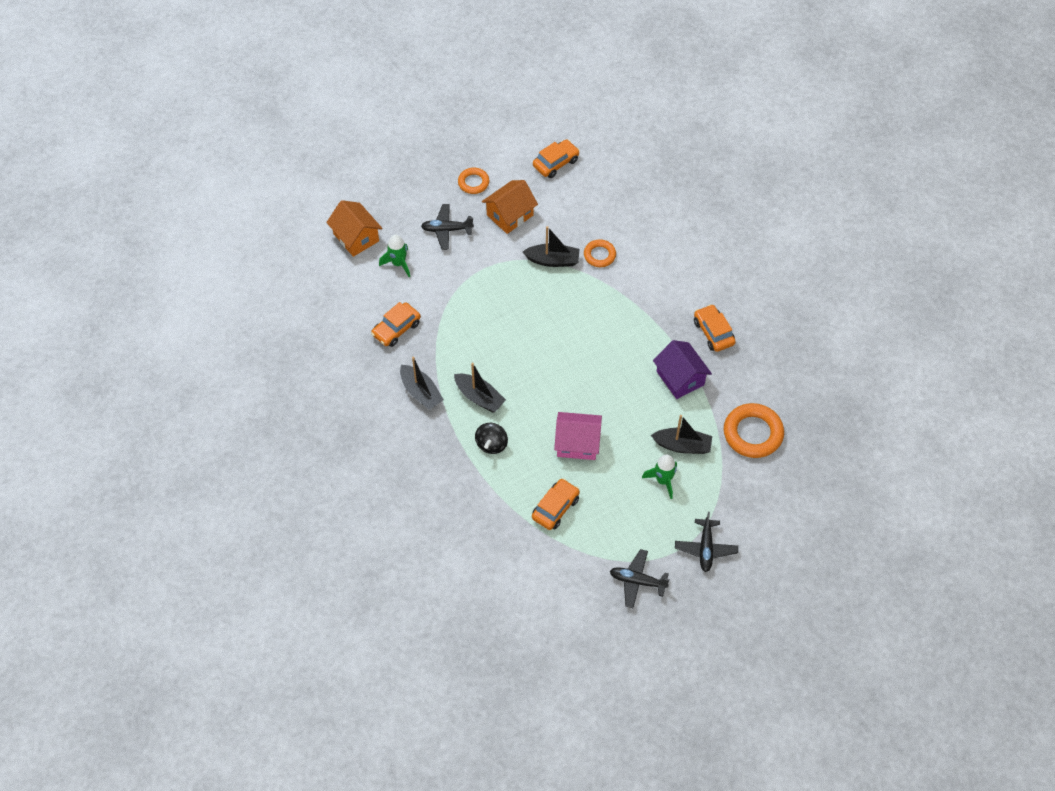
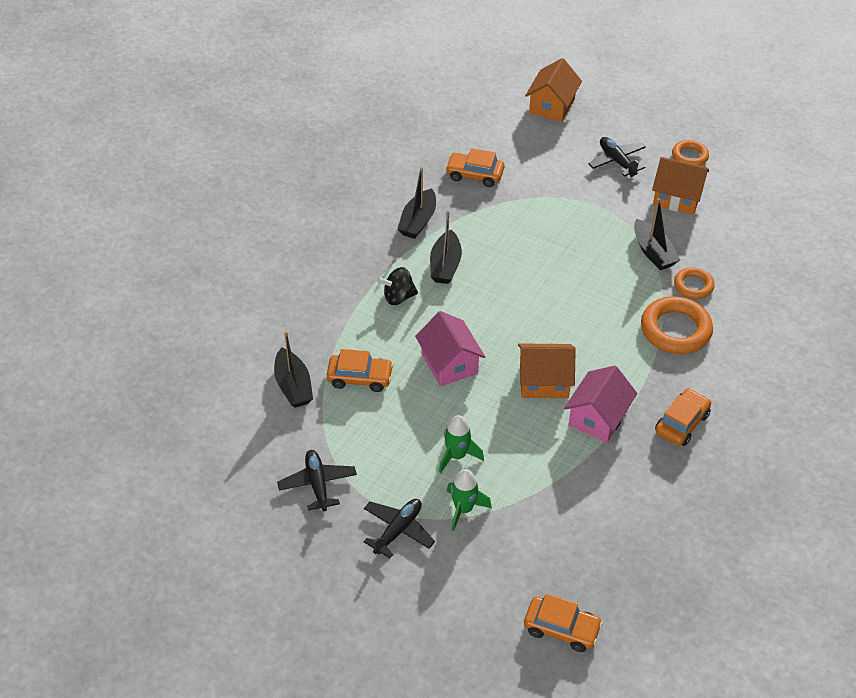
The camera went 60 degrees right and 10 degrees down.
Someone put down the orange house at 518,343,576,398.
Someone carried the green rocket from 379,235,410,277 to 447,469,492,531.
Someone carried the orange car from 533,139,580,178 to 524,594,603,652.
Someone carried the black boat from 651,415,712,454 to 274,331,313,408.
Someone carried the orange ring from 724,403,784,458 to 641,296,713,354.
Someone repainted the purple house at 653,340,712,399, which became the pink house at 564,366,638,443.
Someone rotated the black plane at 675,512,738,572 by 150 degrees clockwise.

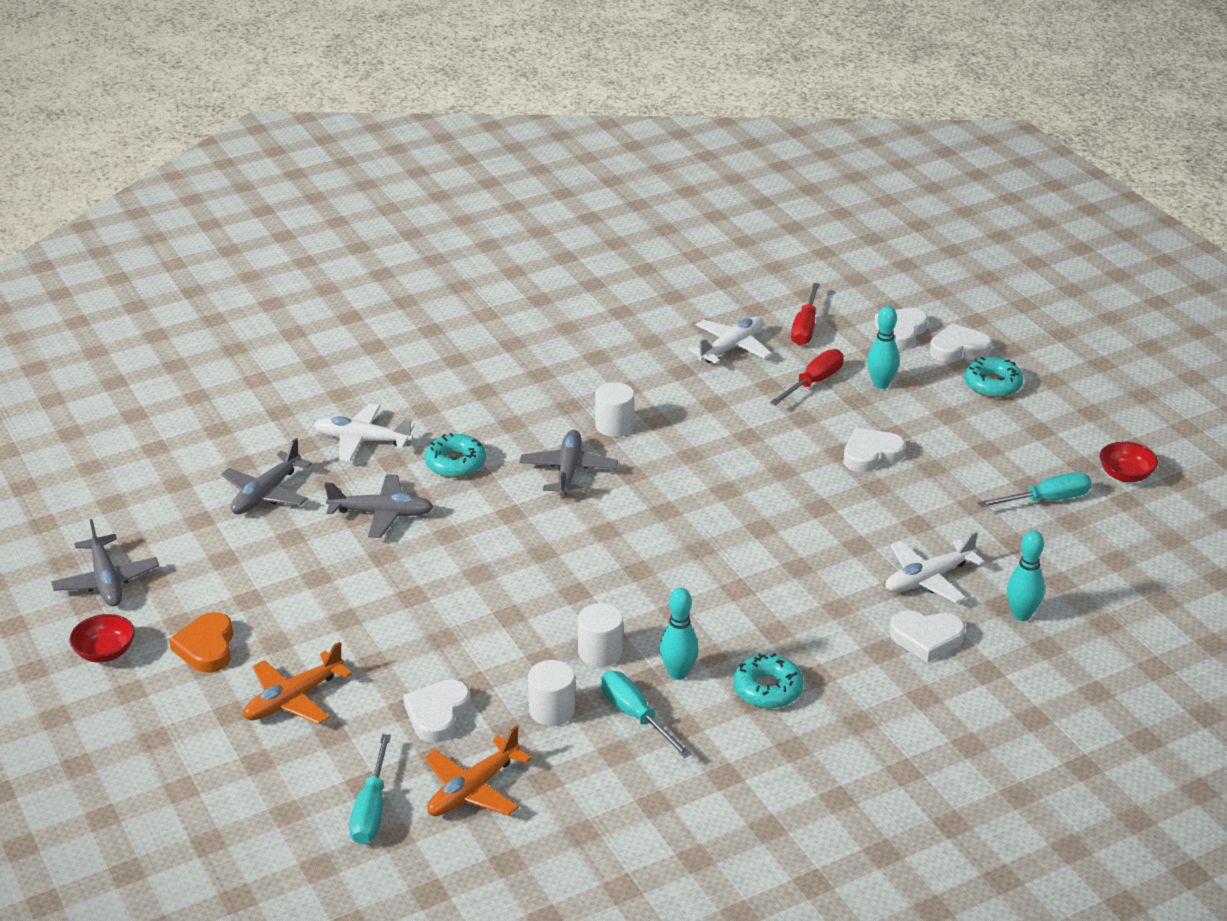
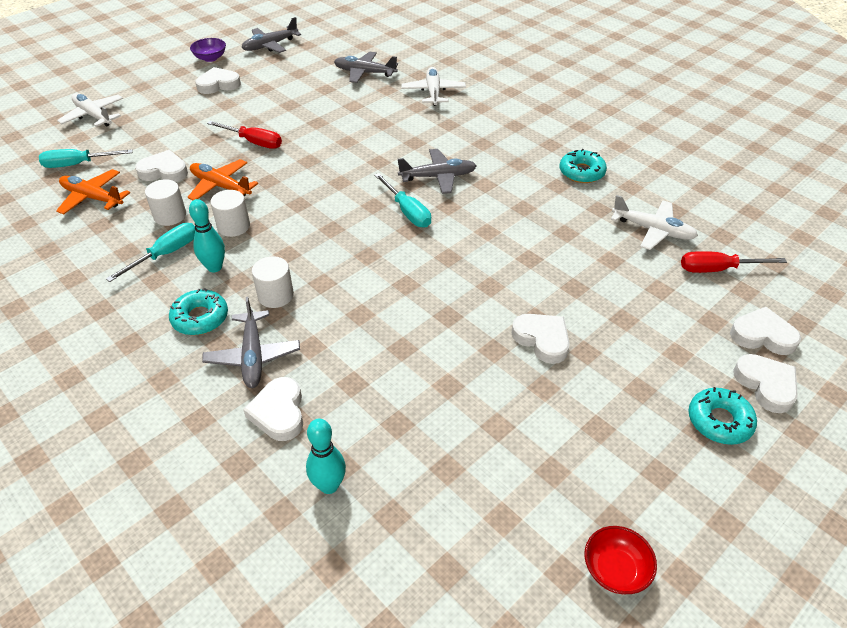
The camera went 75 degrees right and 10 degrees up.
Someone took away the turquoise bowling pin at 867,306,900,389.
Someone carried the orange plane from 243,642,352,724 to 188,159,258,200.
Someone carried the grey plane from 325,474,433,538 to 202,297,300,388.
Someone carried the turquoise donut from 425,433,486,478 to 560,149,607,183.
Someone carried the white cylinder from 595,382,634,437 to 252,256,294,308.
Someone carried the red screwdriver from 769,349,844,406 to 207,121,282,149.
Someone carried the white plane from 885,531,985,603 to 57,93,123,127.
Someone carried the turquoise screwdriver from 977,472,1092,507 to 374,173,431,228.
Someone repainted the red bowl at 70,614,135,662, which became the purple bowl at 190,38,226,62.
Someone repainted the orange heart at 169,612,233,673, which became the white heart at 195,67,241,94.

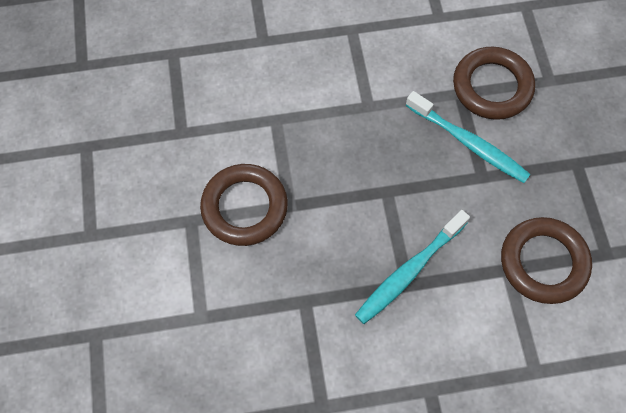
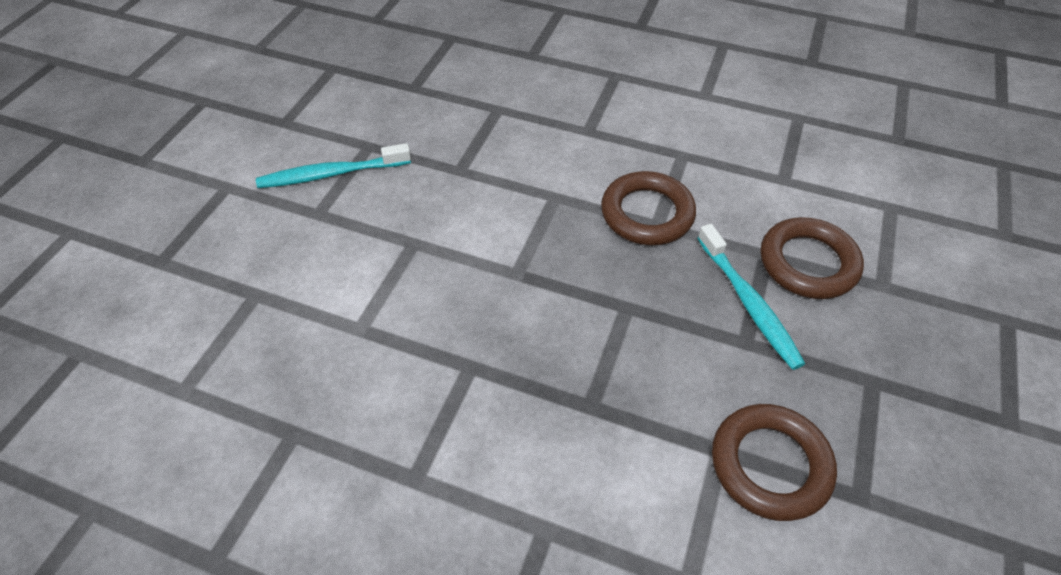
The camera went 30 degrees right and 15 degrees down.
Someone carried the brown ring from 200,164,288,246 to 601,171,696,245.
Someone carried the turquoise toothbrush from 355,210,470,324 to 256,143,411,188.

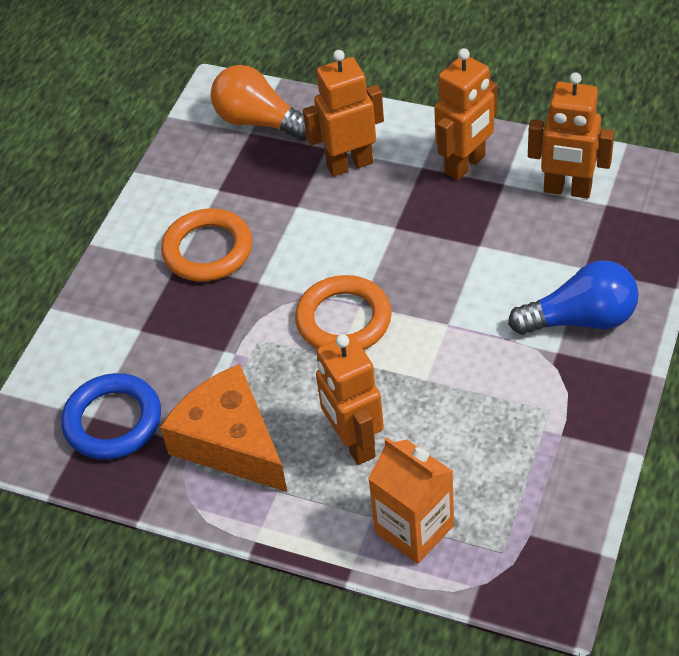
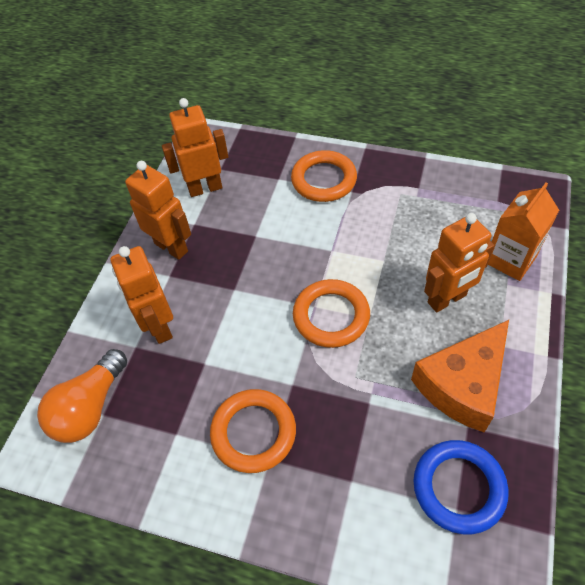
The camera went 95 degrees left and 5 degrees up.
Someone swapped the blue light bulb at 508,261,639,335 for the orange ring at 291,150,357,202.
Someone rotated the orange robot at 528,72,614,199 by 120 degrees counterclockwise.

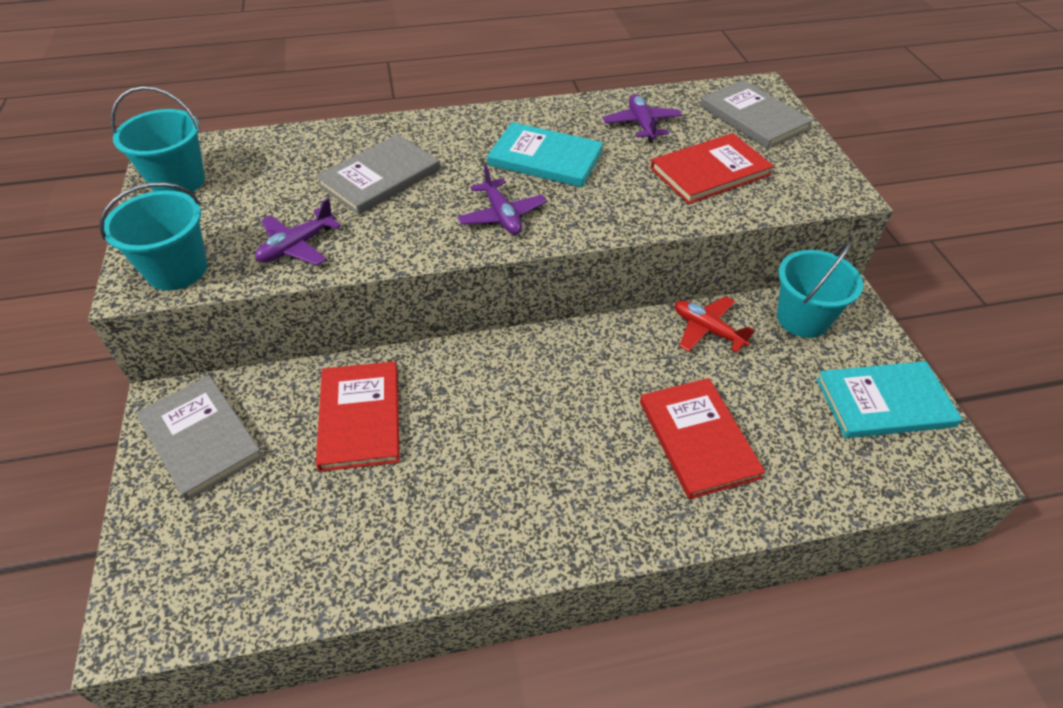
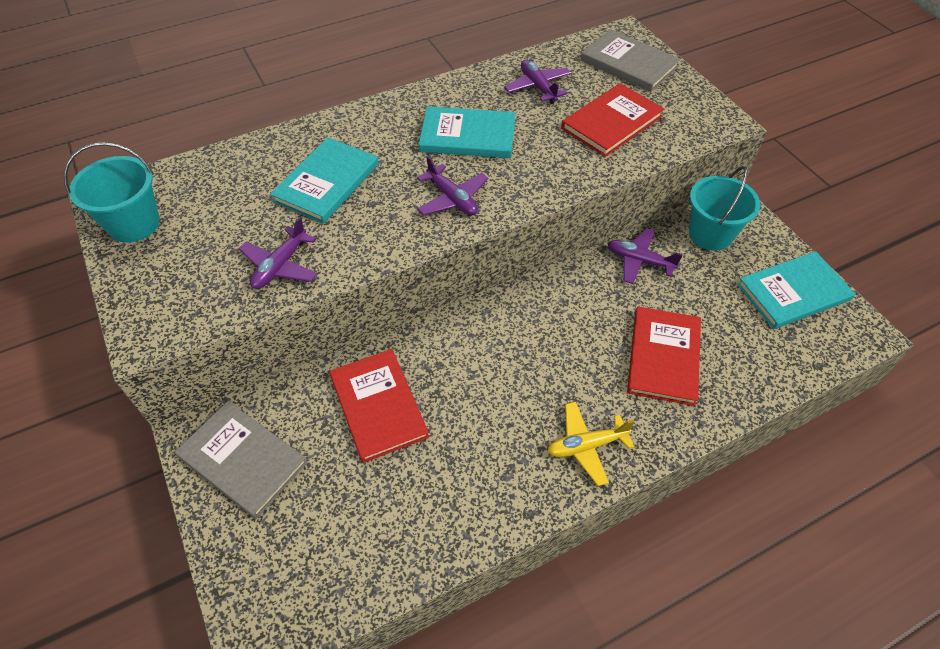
The camera went 15 degrees left and 5 degrees up.
Someone took away the turquoise bucket at 99,182,207,290.
Someone put down the yellow plane at 547,402,635,486.
Someone repainted the grey book at 316,134,440,215, which became the turquoise book at 270,137,379,224.
Someone repainted the red plane at 675,296,755,353, which became the purple plane at 608,228,683,284.
Someone rotated the red book at 640,378,765,500 by 45 degrees clockwise.

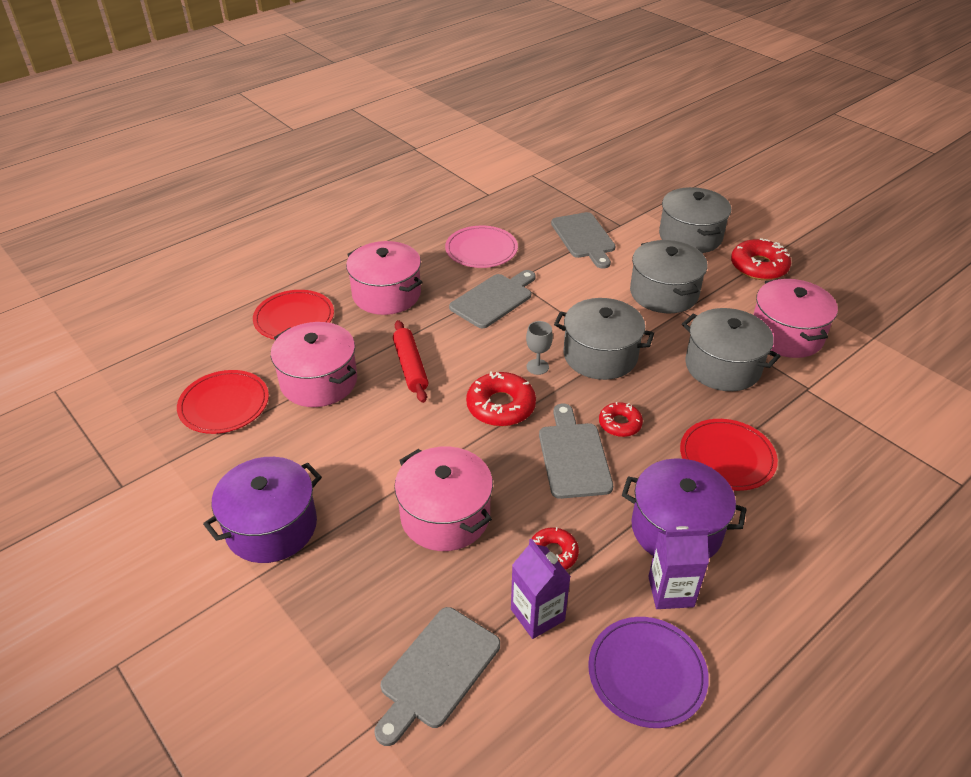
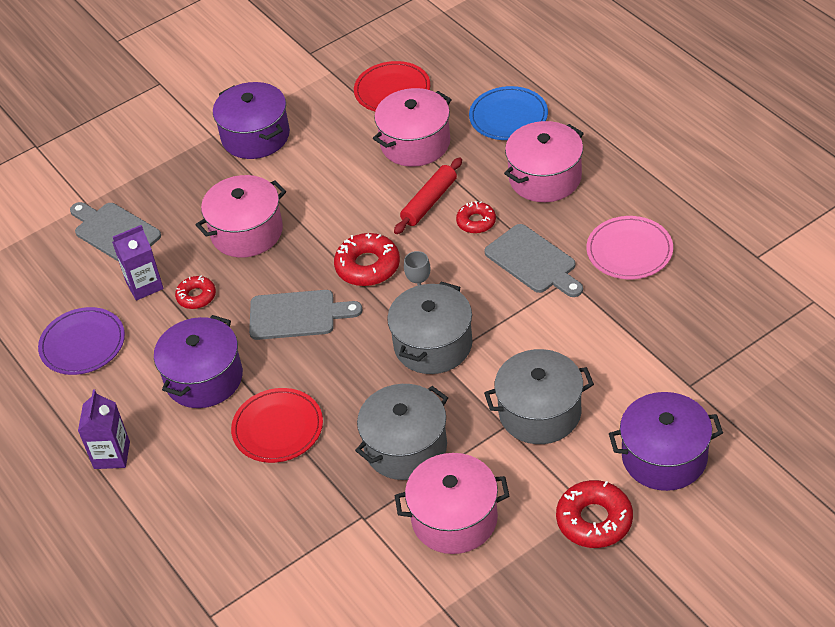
The camera went 100 degrees right and 5 degrees up.
Someone took away the grey cutting board at 551,212,615,269.
Someone carried the red donut from 599,402,643,437 to 456,201,496,234.
Someone carried the purple carton from 648,526,709,609 to 78,390,130,469.
Someone repainted the red plate at 253,290,334,340, which became the blue plate at 469,86,548,140.
Someone repainted the grey pot at 659,187,731,253, which became the purple pot at 609,392,723,491.
Someone rotated the red rolling pin at 393,320,428,403 by 45 degrees counterclockwise.

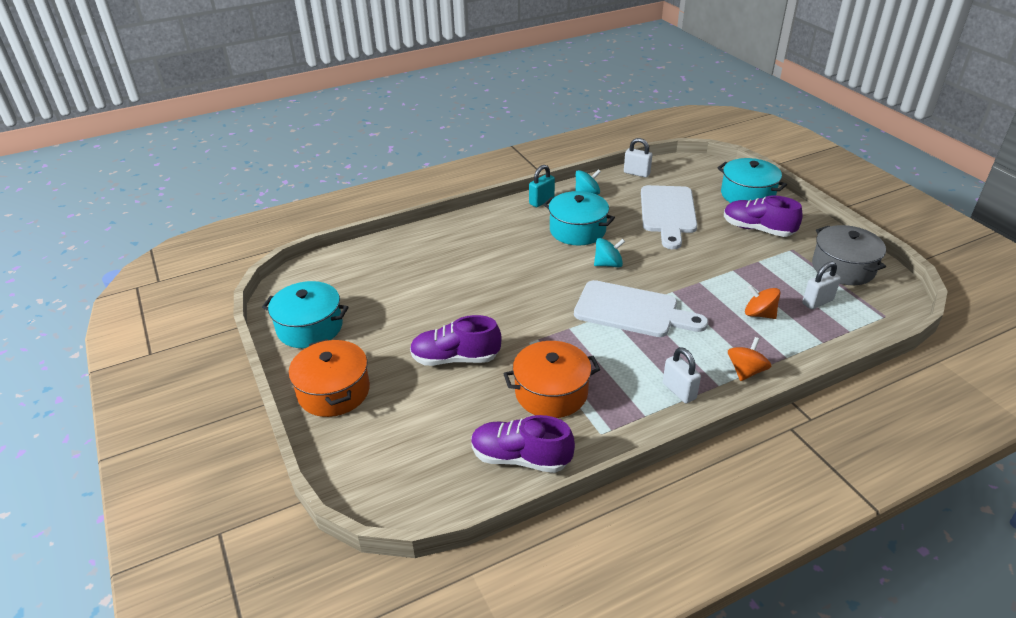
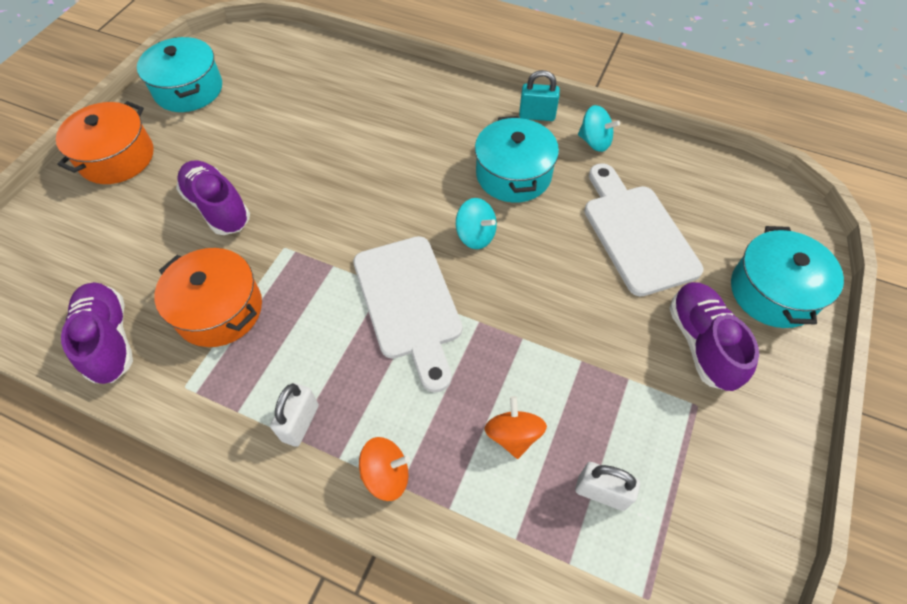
The camera went 50 degrees right and 20 degrees up.
Someone took away the white padlock at 624,138,652,178.
Someone took away the grey pot at 812,225,886,285.
Someone rotated the white cutting board at 641,185,697,249 by 105 degrees clockwise.

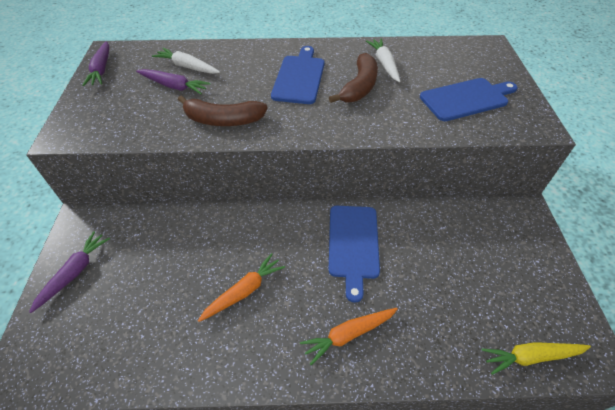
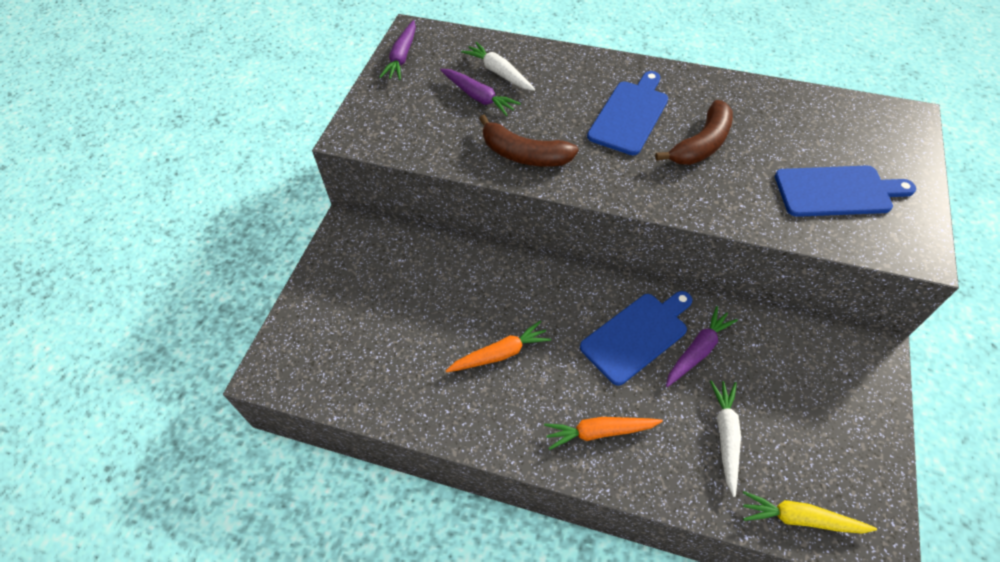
The camera went 20 degrees right and 5 degrees up.
Someone carried the purple carrot from 29,231,110,313 to 666,306,738,387.
Someone carried the white carrot from 366,39,400,82 to 710,380,741,497.
Someone rotated the blue cutting board at 329,206,380,303 by 150 degrees counterclockwise.

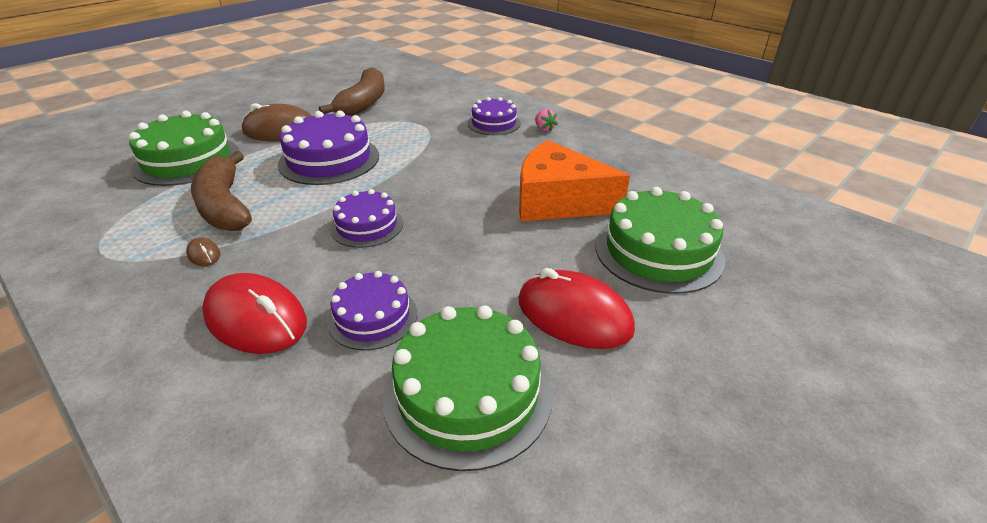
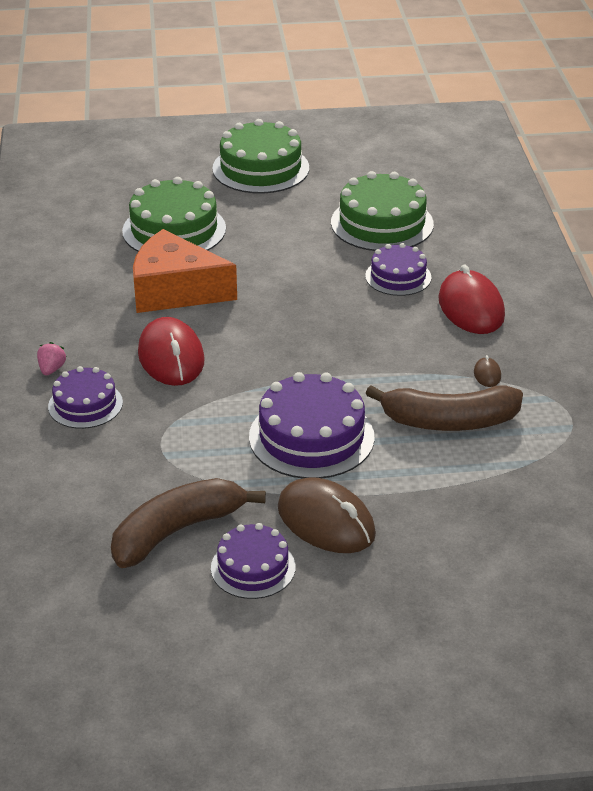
The camera went 140 degrees left and 0 degrees up.
Someone carried the green cake from 129,111,240,186 to 212,119,309,194.
Someone carried the purple cake from 330,189,403,248 to 211,523,296,599.
Someone carried the red mouse from 519,268,635,349 to 138,317,204,386.
Someone rotated the brown banana at 191,151,252,231 by 75 degrees clockwise.
Someone rotated the orange cheese at 519,140,630,221 by 135 degrees clockwise.

